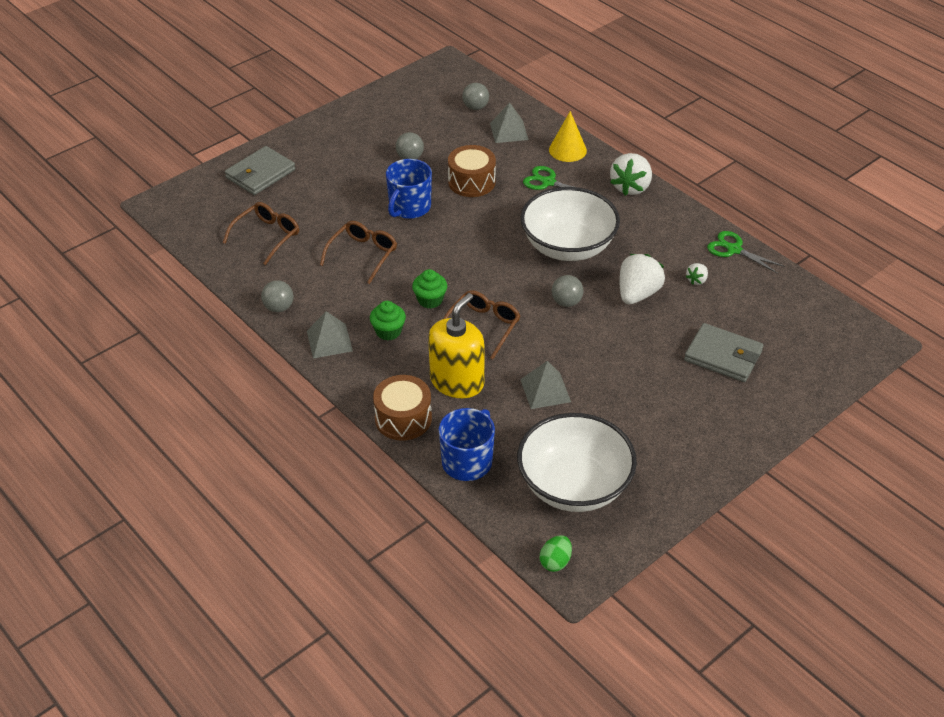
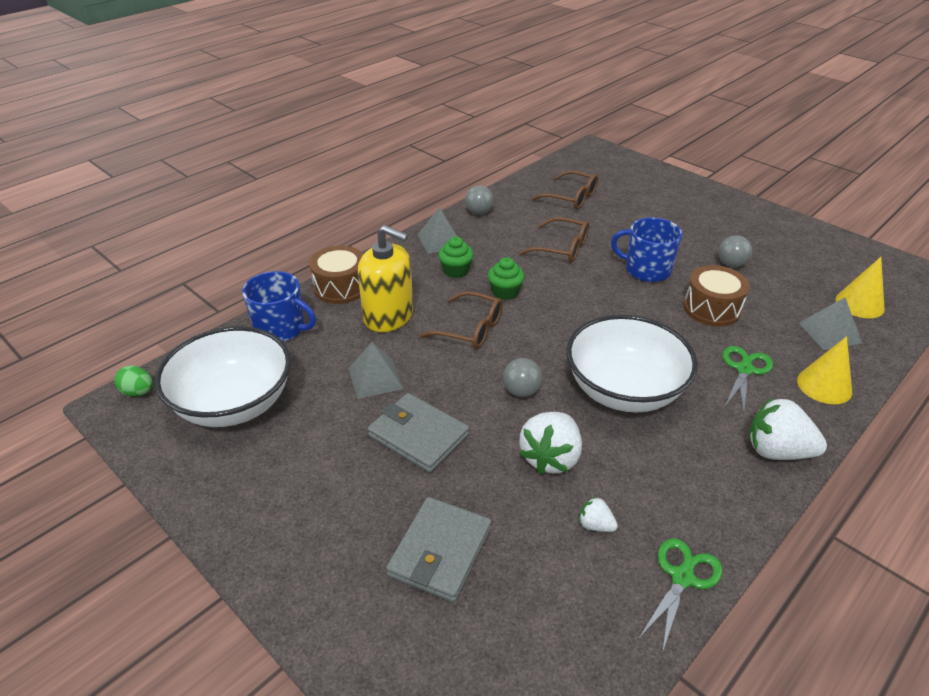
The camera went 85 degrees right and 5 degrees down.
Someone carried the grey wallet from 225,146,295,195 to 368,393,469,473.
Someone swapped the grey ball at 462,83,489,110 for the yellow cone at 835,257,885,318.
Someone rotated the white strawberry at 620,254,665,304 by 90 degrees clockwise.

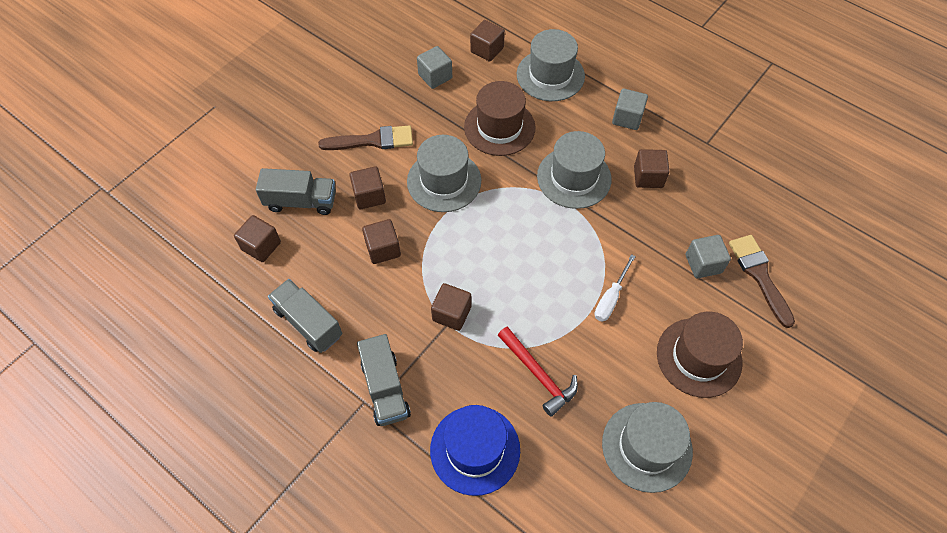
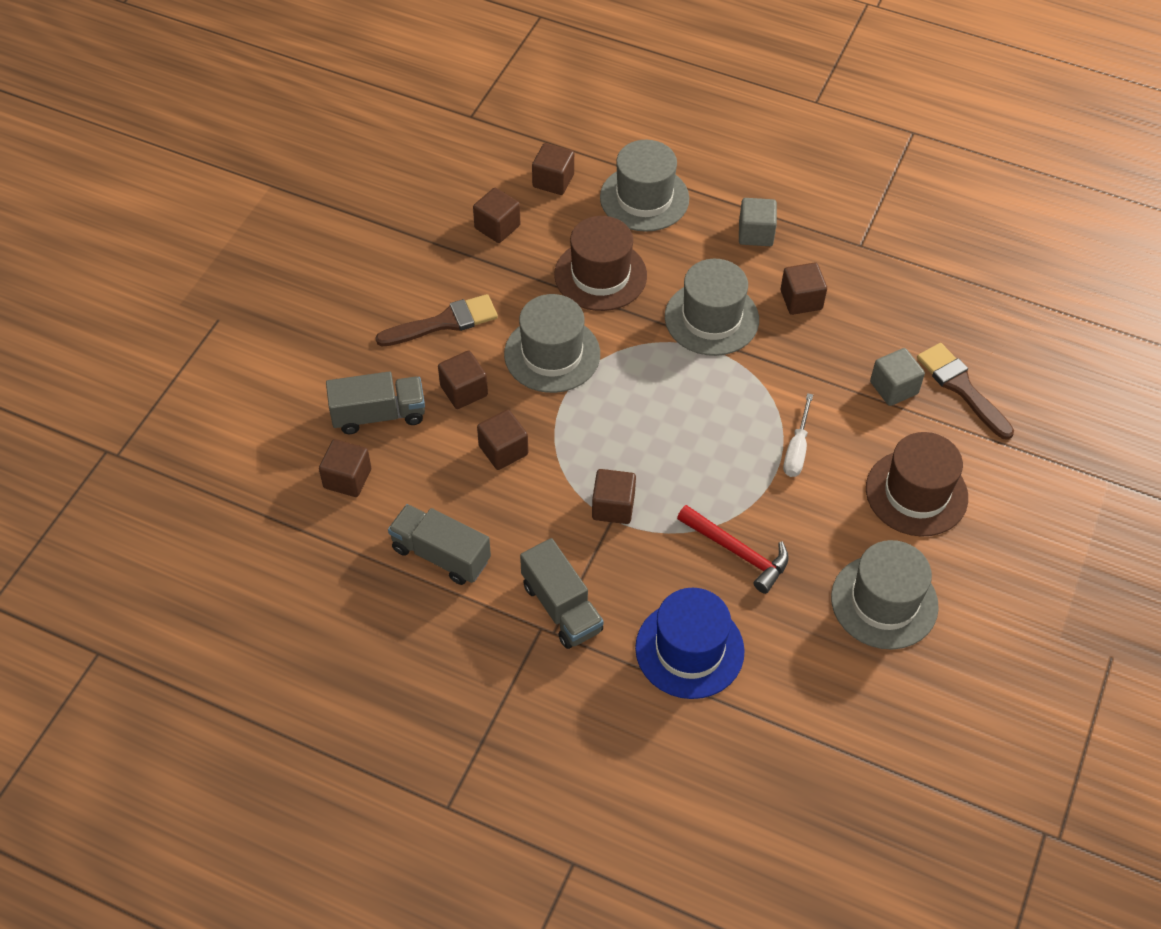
The camera went 15 degrees left and 5 degrees down.
Someone repainted the grey cube at 417,46,452,89, which became the brown cube at 473,188,520,243.

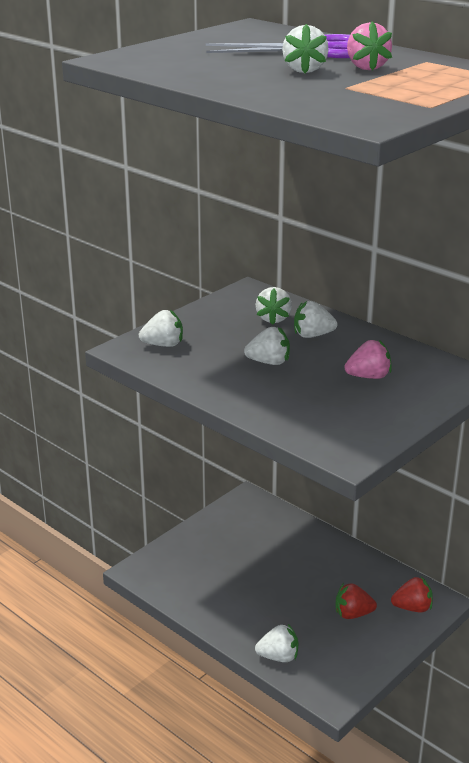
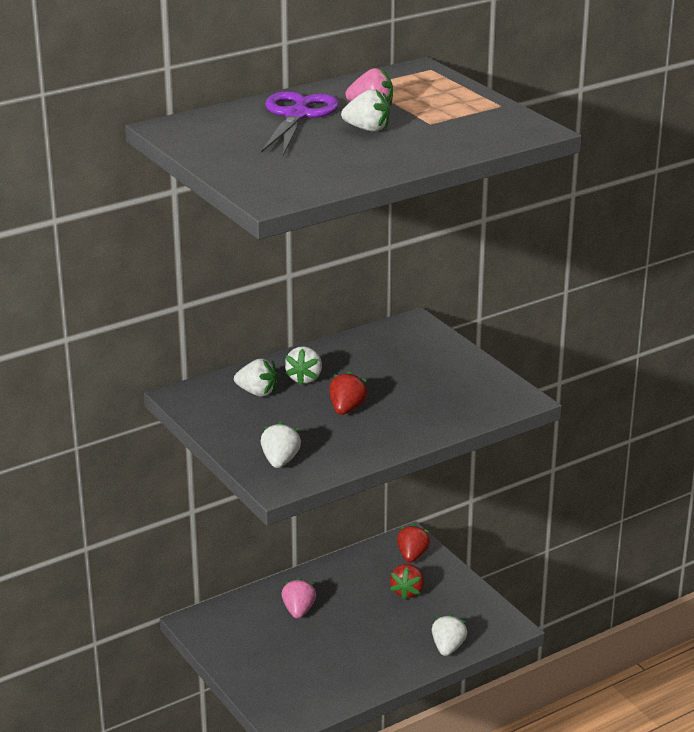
The camera went 75 degrees left and 0 degrees up.
Someone carried the pink strawberry from 344,340,392,379 to 281,578,316,619.
Someone repainted the white strawberry at 244,327,290,365, which became the red strawberry at 329,371,367,415.

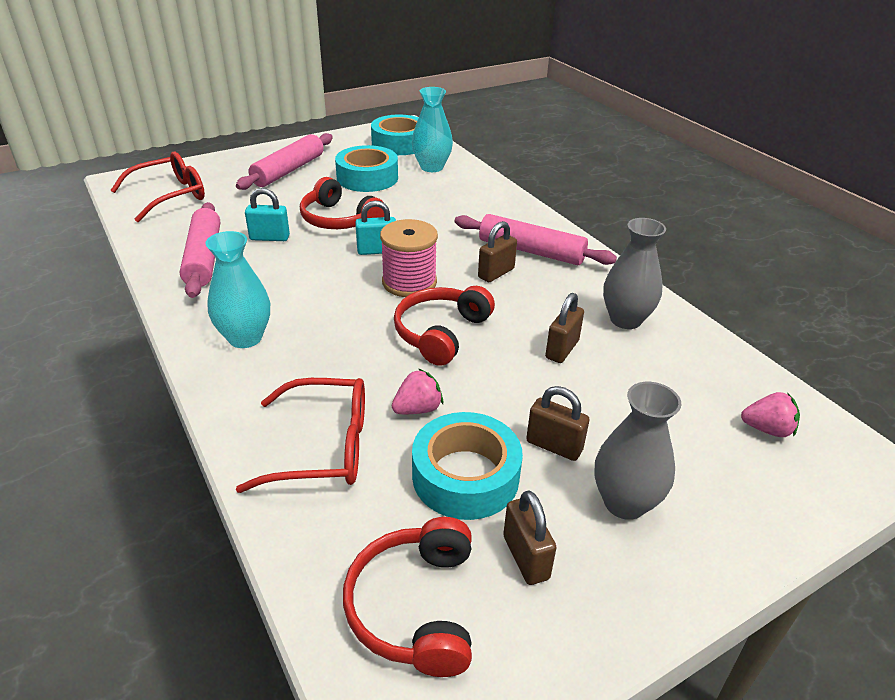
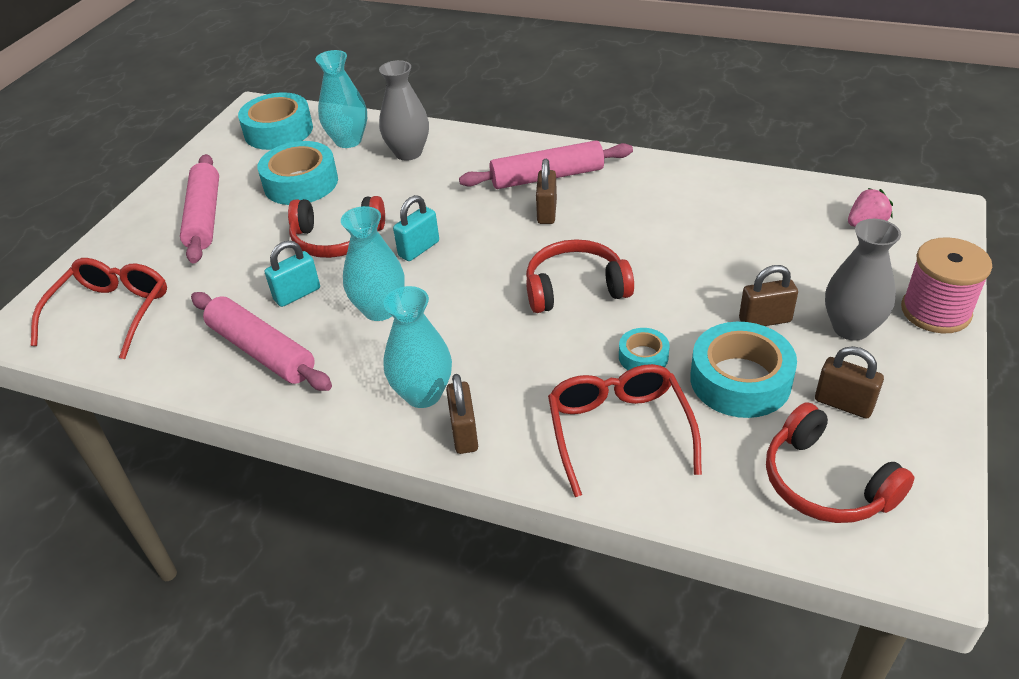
The camera went 35 degrees left and 5 degrees up.
Someone put down the turquoise vase at 341,206,405,321.
Someone carried the pink spool from 380,219,438,297 to 901,237,992,334.
Someone carried the brown padlock from 545,293,584,363 to 446,374,478,454.
Someone carried the grey vase from 603,218,666,329 to 379,60,429,161.
Someone swapped the pink strawberry at 392,368,443,414 for the turquoise tape at 619,328,670,370.
Someone rotated the red glasses at 236,378,365,493 by 60 degrees counterclockwise.
Someone rotated the red headphones at 394,286,495,366 by 90 degrees clockwise.

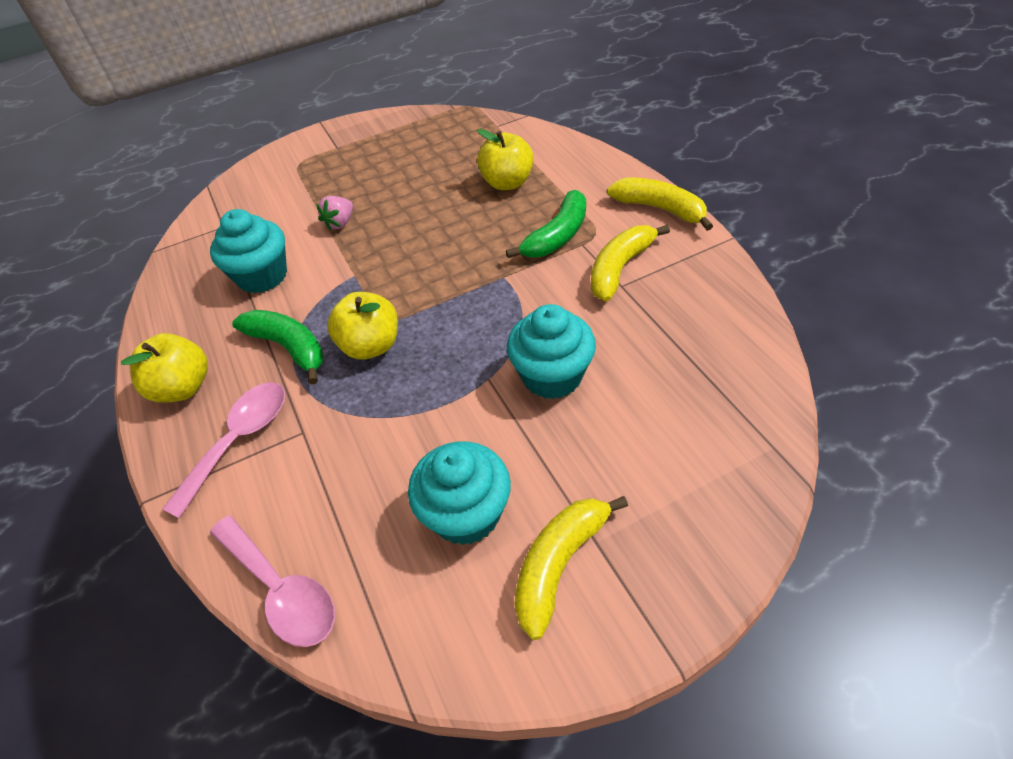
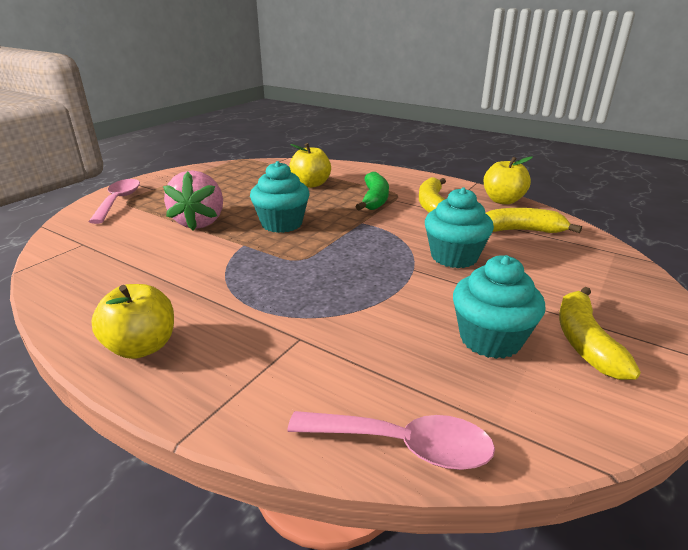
The camera went 35 degrees left and 20 degrees down.
Someone took away the green banana at 232,310,324,384.
Someone carried the pink spoon from 162,382,285,518 to 88,179,140,224.
Someone carried the turquoise cupcake from 210,209,287,293 to 250,161,309,233.
Someone carried the yellow apple from 327,292,398,360 to 483,157,533,205.
Someone carried the yellow banana from 607,177,713,231 to 486,208,582,233.
Someone scaled the pink strawberry at 316,196,353,231 by 1.97.

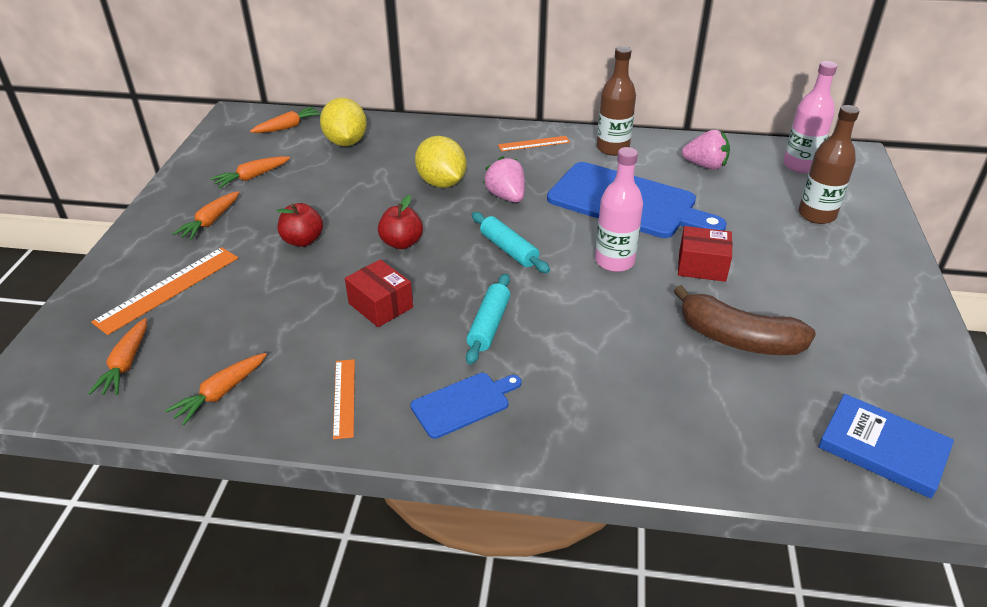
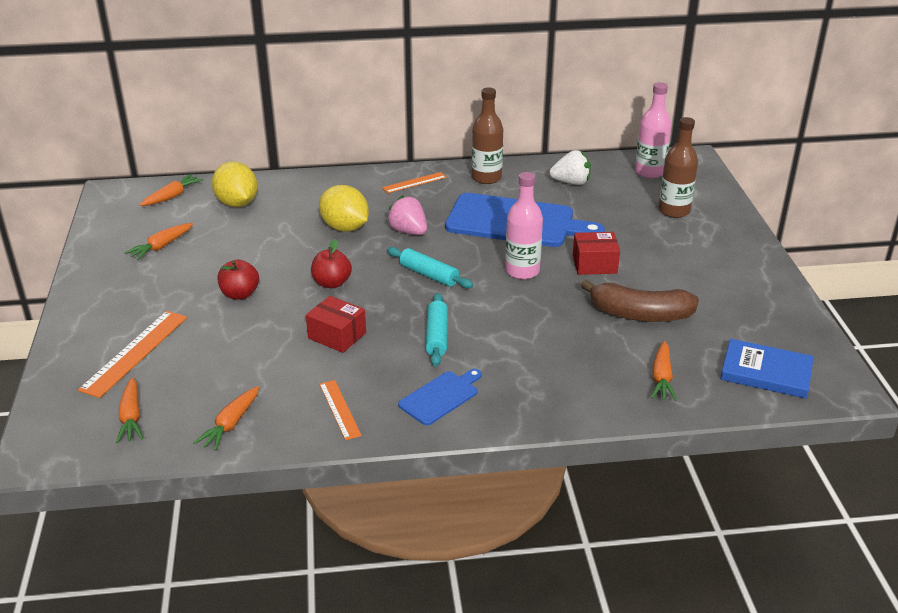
The camera went 15 degrees left and 5 degrees down.
Someone carried the orange carrot from 172,191,239,240 to 651,341,677,401.
Someone repainted the pink strawberry at 682,130,730,170, which became the white strawberry at 549,150,591,185.

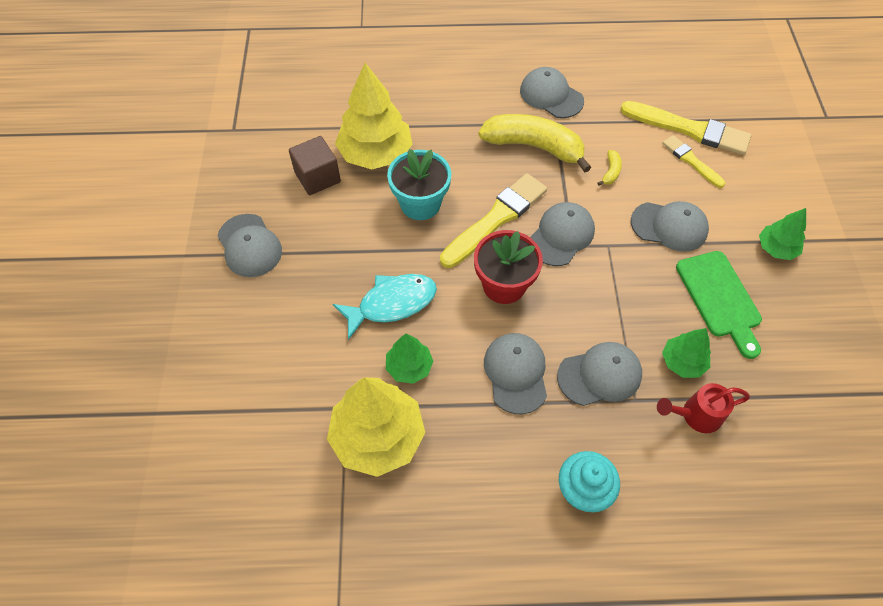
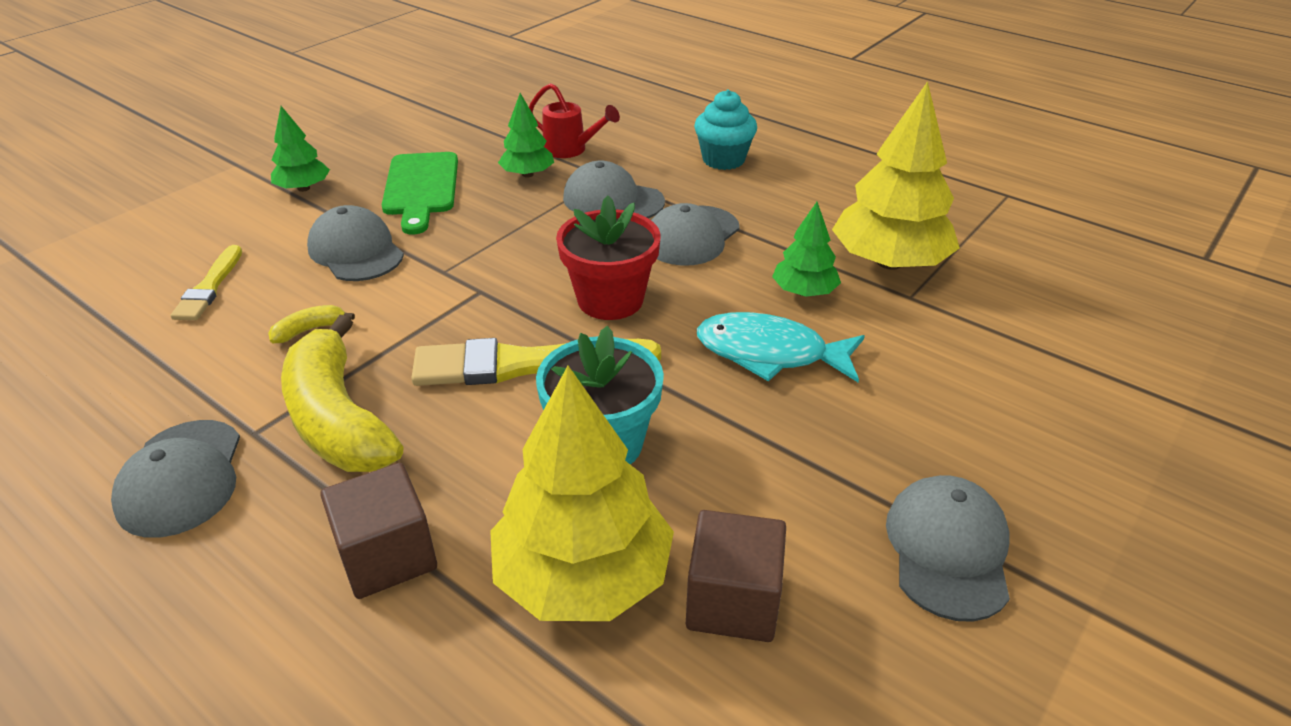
The camera went 140 degrees left and 20 degrees down.
Someone took away the grey cap at 530,202,595,266.
Someone took away the yellow brush at 620,101,751,155.
Someone put down the brown cube at 320,463,437,599.
Someone rotated the green cutting board at 676,251,762,359 by 150 degrees clockwise.

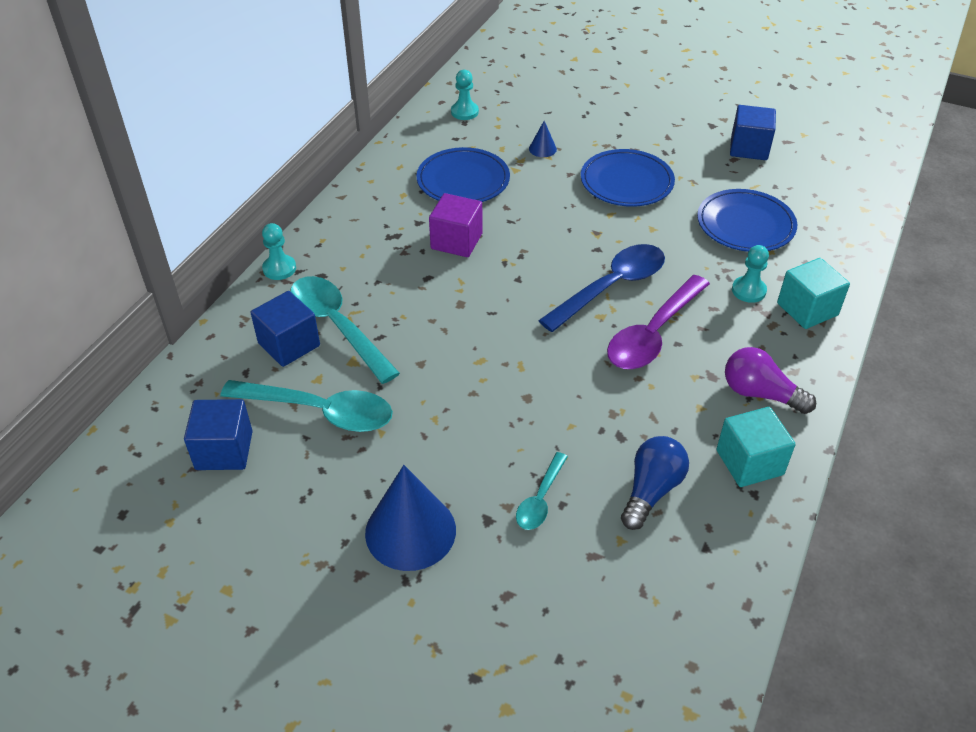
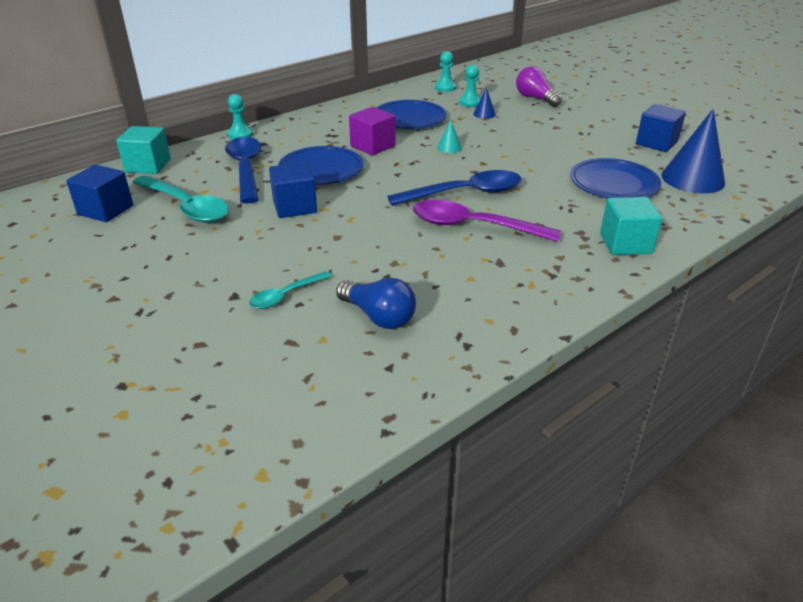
The camera went 25 degrees right and 10 degrees down.
Someone put down the turquoise cone at 437,120,462,153.
Someone carried the blue cube from 251,291,320,367 to 269,162,317,218.
Someone carried the blue cone from 365,465,456,571 to 661,109,725,193.
Someone carried the blue plate from 581,149,675,207 to 278,146,363,185.
Someone carried the turquoise cube from 716,407,796,487 to 116,126,171,174.
Someone carried the purple light bulb from 725,347,816,414 to 516,66,562,107.
Someone carried the turquoise pawn from 732,245,769,303 to 459,65,481,107.
Someone repainted the turquoise spoon at 290,276,400,384, which became the blue spoon at 225,137,261,203.
Someone rotated the purple spoon at 607,275,710,369 by 45 degrees clockwise.
Someone rotated the blue light bulb at 621,436,689,530 by 75 degrees clockwise.

